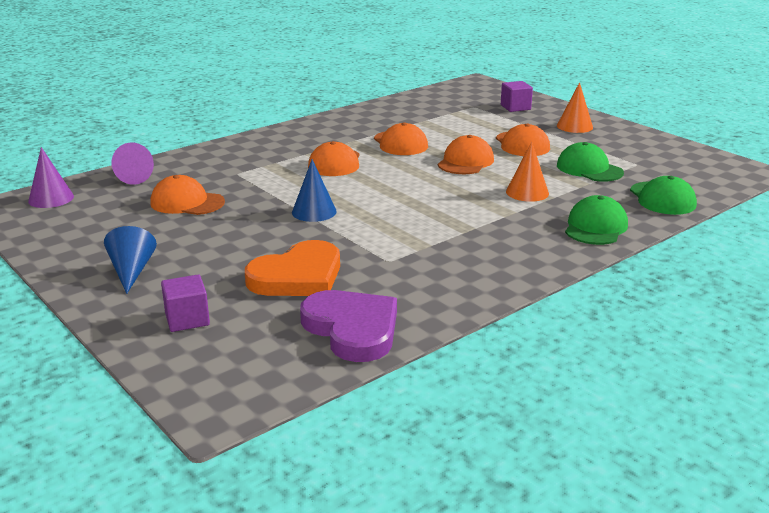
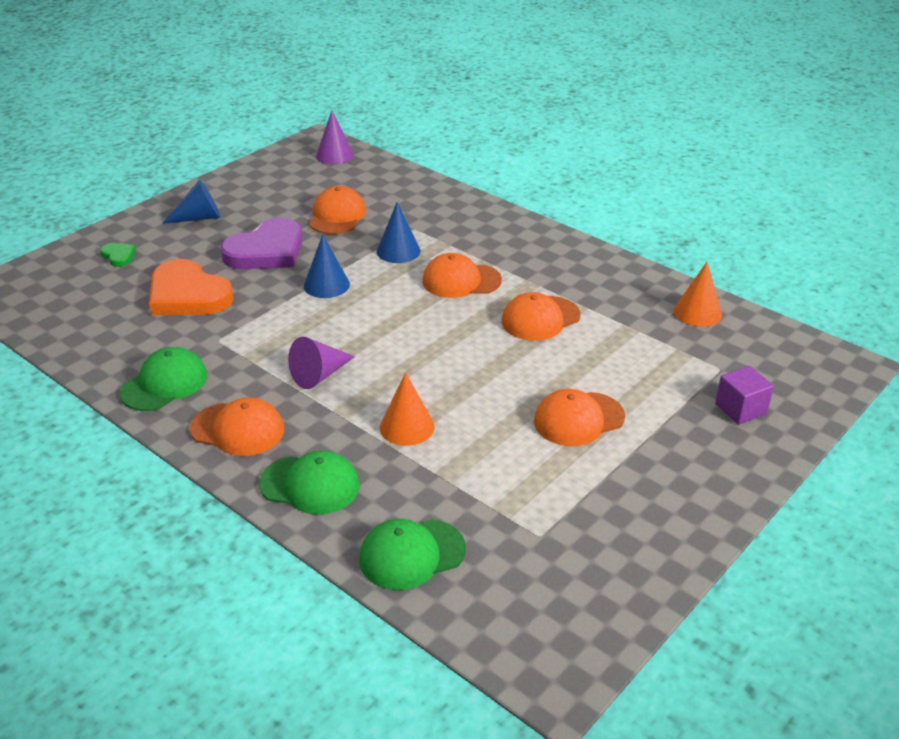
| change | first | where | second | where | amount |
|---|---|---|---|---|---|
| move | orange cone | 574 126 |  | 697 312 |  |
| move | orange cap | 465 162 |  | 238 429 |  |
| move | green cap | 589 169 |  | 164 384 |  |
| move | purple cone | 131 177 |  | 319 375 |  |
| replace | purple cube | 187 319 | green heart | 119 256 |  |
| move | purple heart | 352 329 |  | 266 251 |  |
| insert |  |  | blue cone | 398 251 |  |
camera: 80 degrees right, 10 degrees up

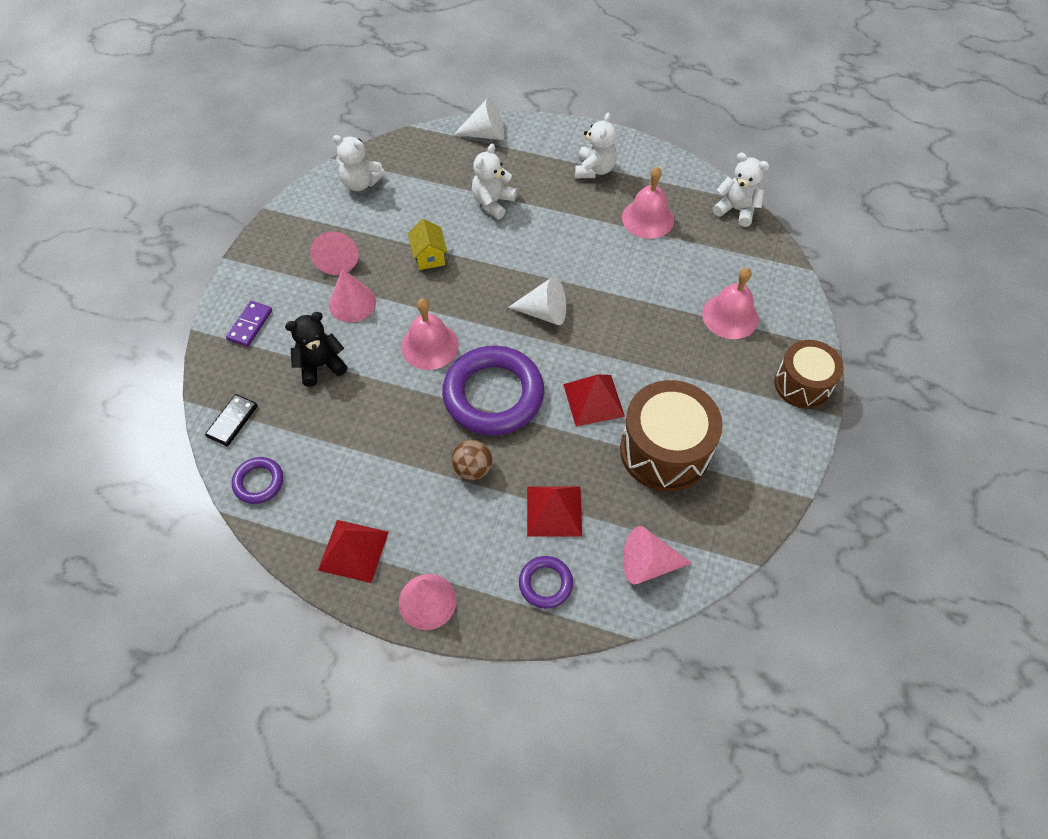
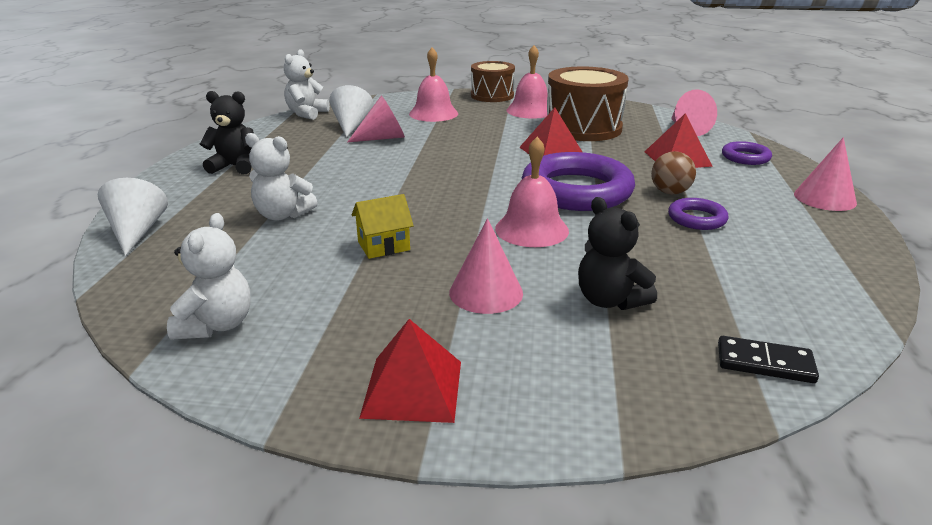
| change | first | where | second | where | amount |
|---|---|---|---|---|---|
| recolor | white teddy bear | 594 169 | black teddy bear | 235 166 |  |
| move | pink bell | 647 218 |  | 530 110 |  |
| move | pink cone | 338 259 |  | 383 138 |  |
| move | white cone | 544 312 |  | 351 125 |  |
| delete | purple domino | 250 325 |  |  |  |
| move | purple ring | 259 482 |  | 697 218 |  |
| move | red pyramid | 353 550 |  | 412 388 |  |
camera: 100 degrees left, 30 degrees down

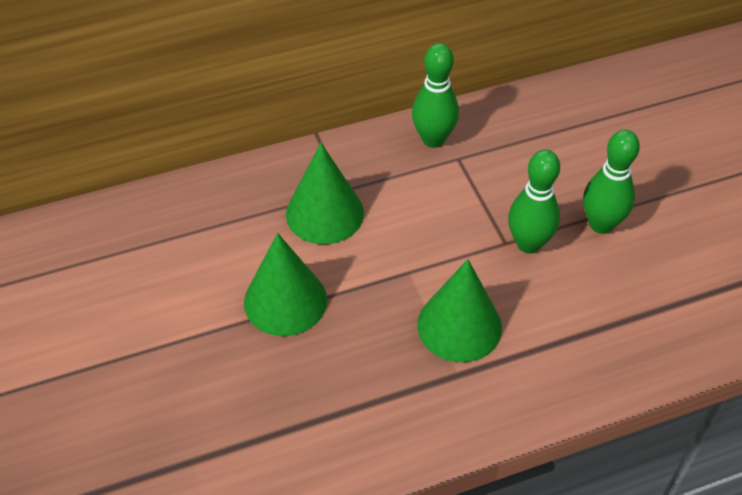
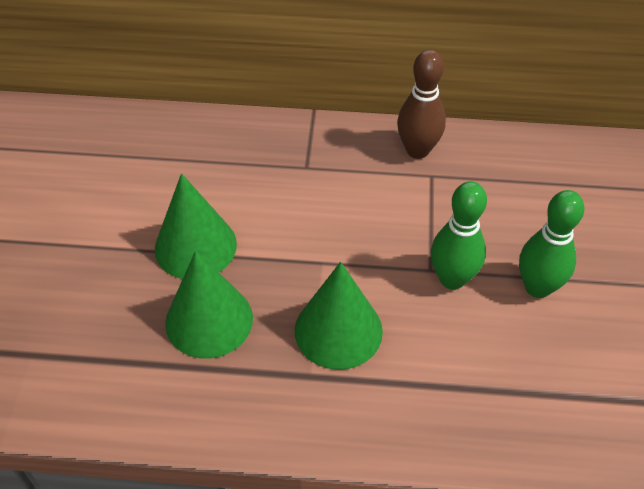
| change | first | where | second | where | amount |
|---|---|---|---|---|---|
| recolor | green bowling pin | 433 139 | brown bowling pin | 417 150 |  |
| move | green cone | 324 213 |  | 209 320 |  |
camera: 25 degrees right, 0 degrees up

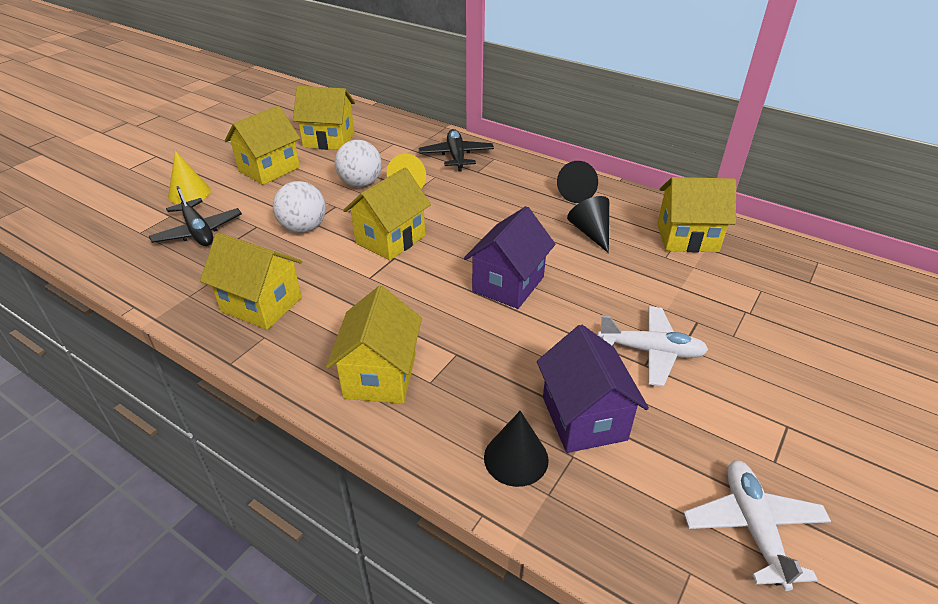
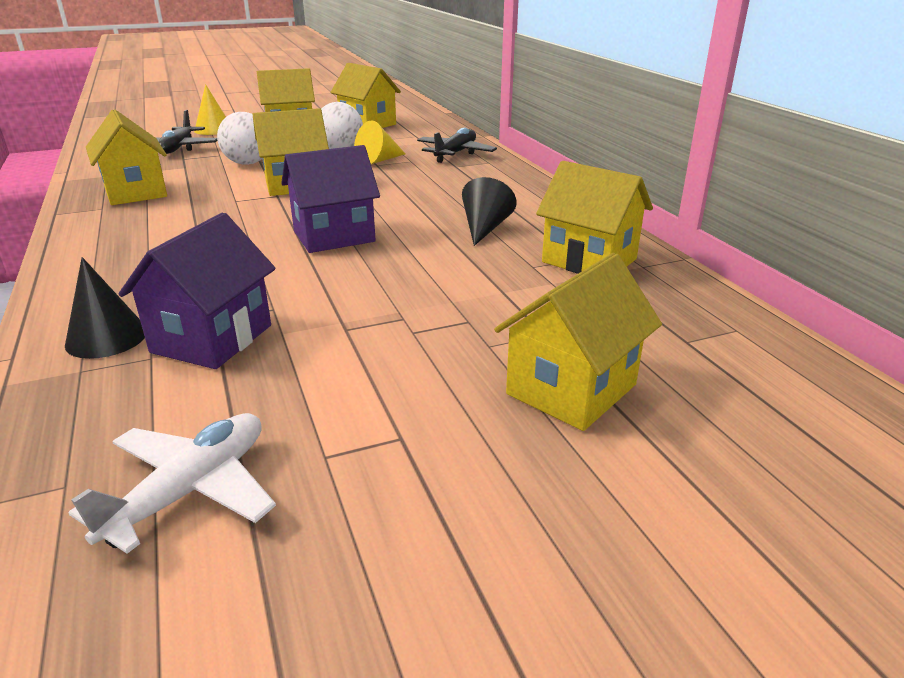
| change | first | where | second | where | amount |
|---|---|---|---|---|---|
| delete | black cone | 578 193 |  |  |  |
| move | yellow house | 380 376 |  | 571 389 |  |
| delete | white plane | 651 351 |  |  |  |
camera: 35 degrees right, 10 degrees down

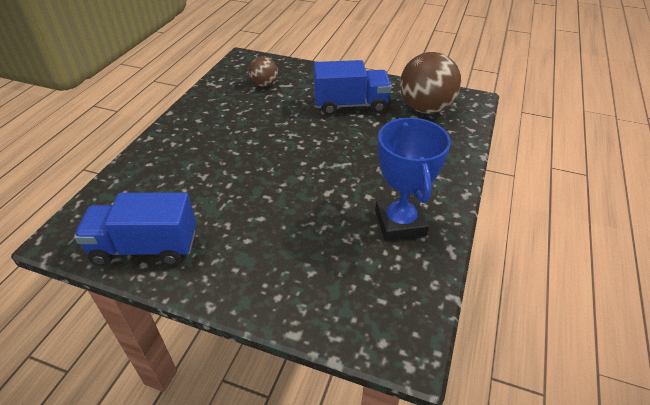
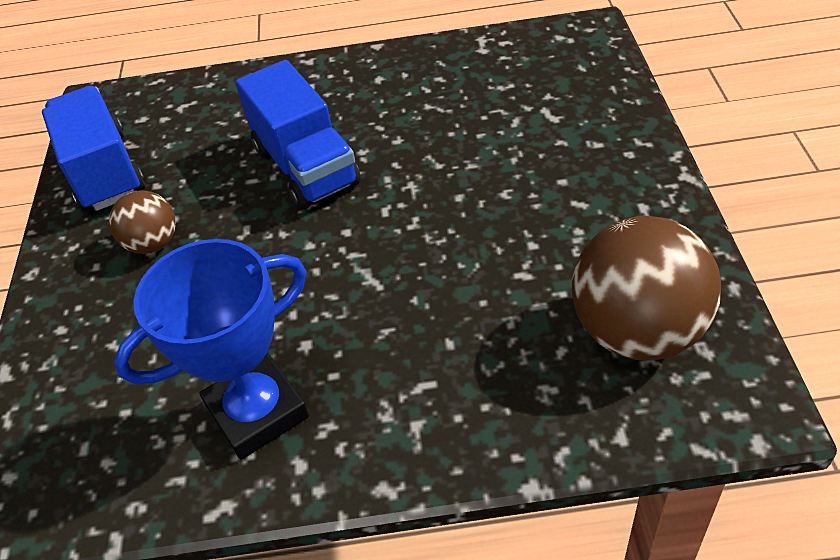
| change | first | where | second | where | amount |
|---|---|---|---|---|---|
| move | brown ball | 264 84 |  | 153 243 |  |
| move | blue truck | 350 105 |  | 306 166 |  |
camera: 70 degrees right, 5 degrees up

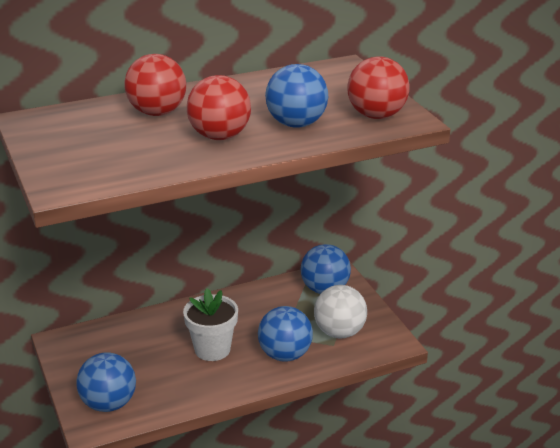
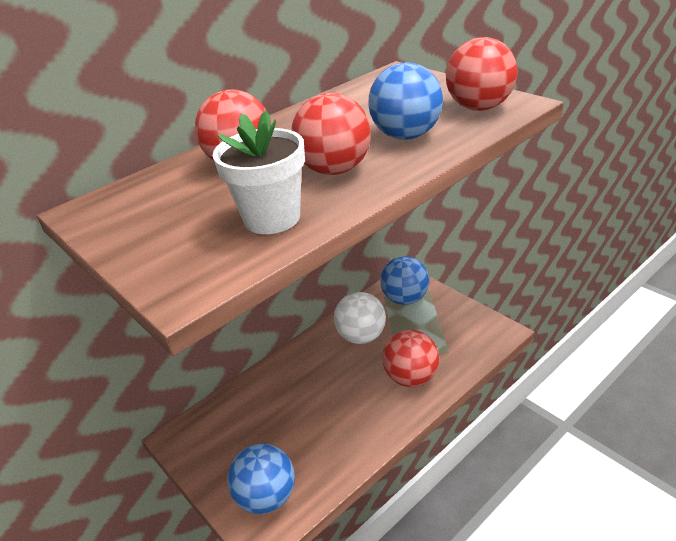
| change | first | where | second | where | amount |
|---|---|---|---|---|---|
| move | white ball | 339 332 |  | 361 336 |  |
| move | white flower pot | 212 349 |  | 272 218 |  |
| recolor | blue ball | 285 355 | red ball | 411 377 |  |
camera: 15 degrees left, 5 degrees up

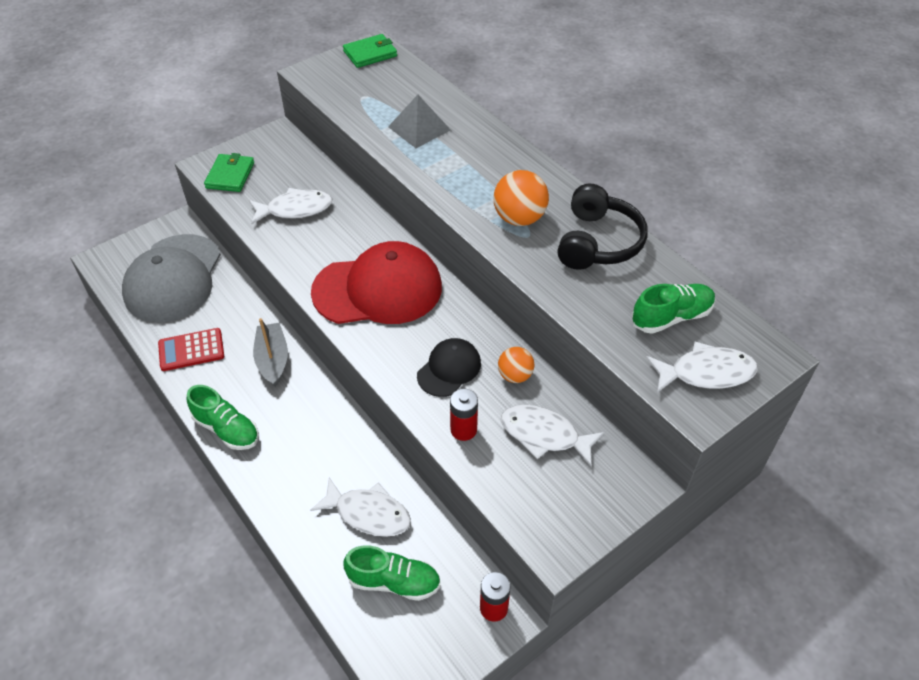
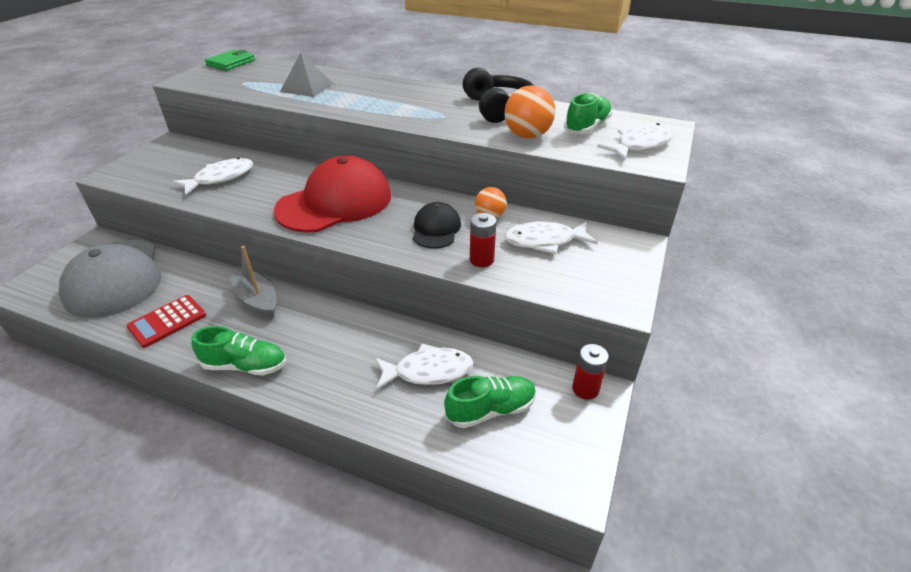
| change | first | where | second | where | amount |
|---|---|---|---|---|---|
| delete | green wallet | 230 175 |  |  |  |
| move | orange ball | 519 218 |  | 527 136 |  |
camera: 30 degrees left, 10 degrees down

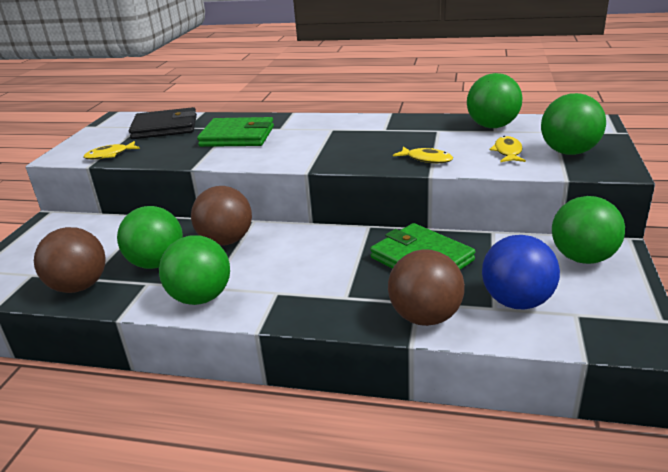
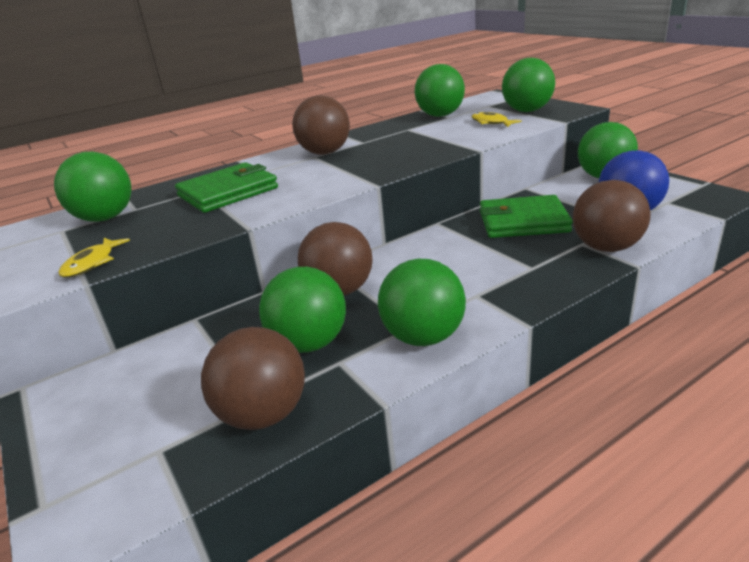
| change | first | where | second | where | amount |
|---|---|---|---|---|---|
| replace | black wallet | 165 127 | green ball | 105 218 |  |
| delete | yellow fish | 426 159 |  |  |  |
| insert |  |  | brown ball | 325 153 |  |
camera: 45 degrees left, 0 degrees up

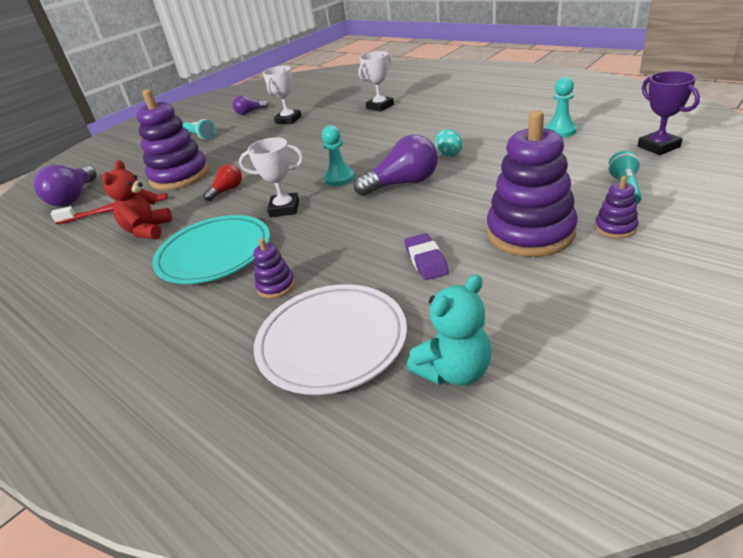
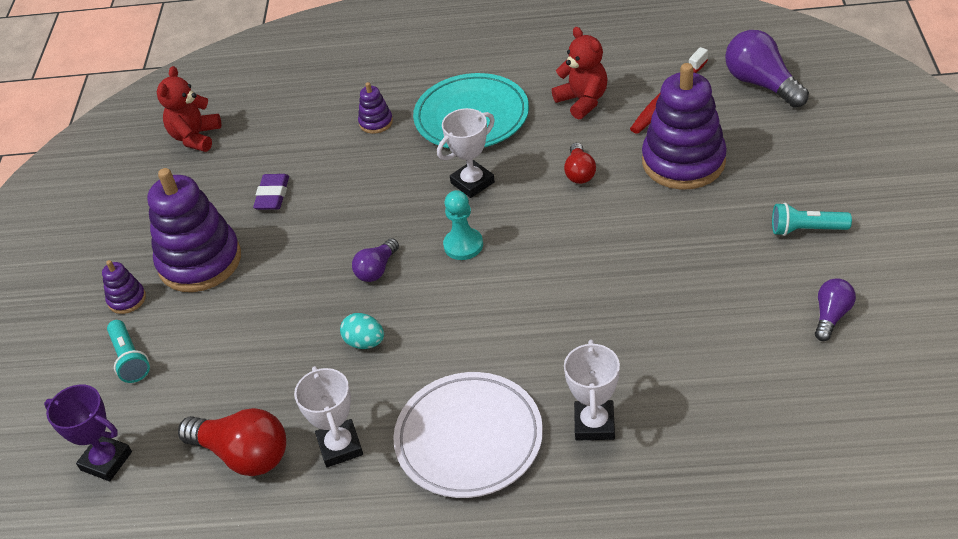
| change | first | where | second | where | amount |
|---|---|---|---|---|---|
| move | white trophy | 288 120 |  | 340 446 |  |
| replace | turquoise pawn | 560 131 | red light bulb | 243 454 |  |
| resize | purple light bulb | 403 183 |  | 377 269 | x0.57 |
| rotate | purple eraser | 426 260 |  | 272 195 | 60 degrees clockwise |
| recolor | turquoise teddy bear | 454 371 | red teddy bear | 195 137 |  |
| move | white plate | 332 342 |  | 469 438 |  |
camera: 140 degrees right, 10 degrees up

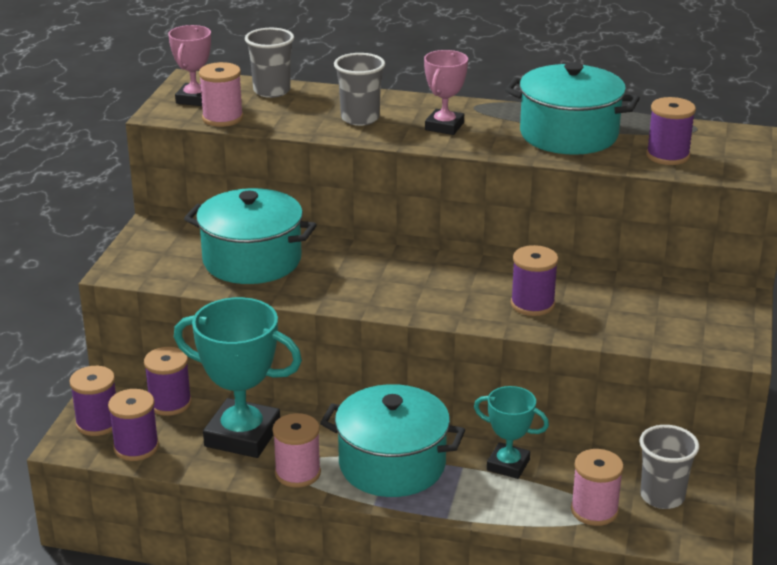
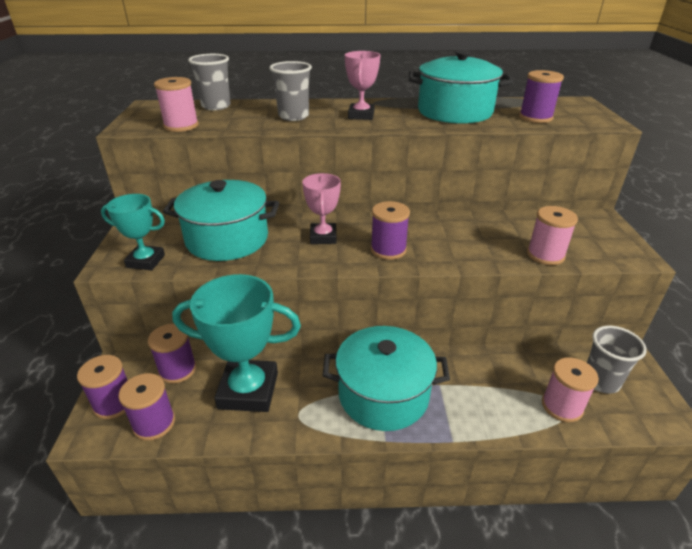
| change | first | where | second | where | amount |
|---|---|---|---|---|---|
| move | pink trophy | 194 99 |  | 323 237 |  |
| move | purple spool | 532 304 |  | 388 250 |  |
| move | turquoise trophy | 508 465 |  | 146 261 |  |
| move | pink spool | 297 473 |  | 545 255 |  |
camera: 15 degrees left, 5 degrees up

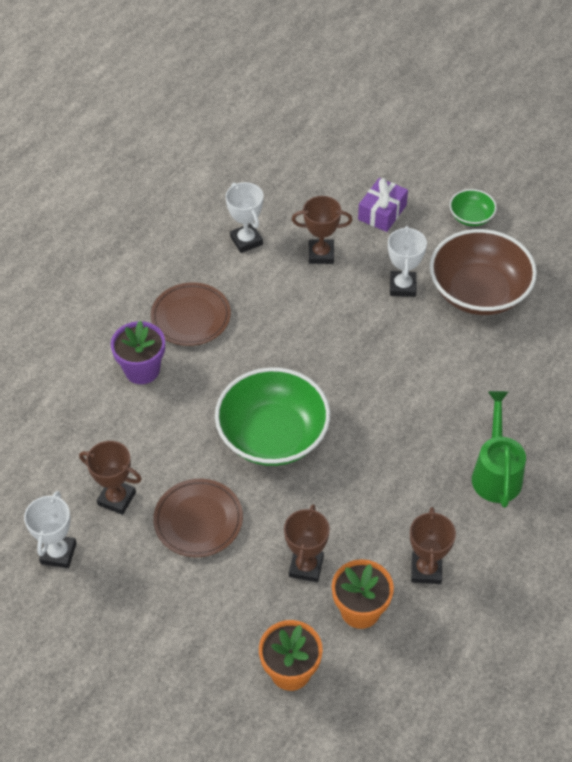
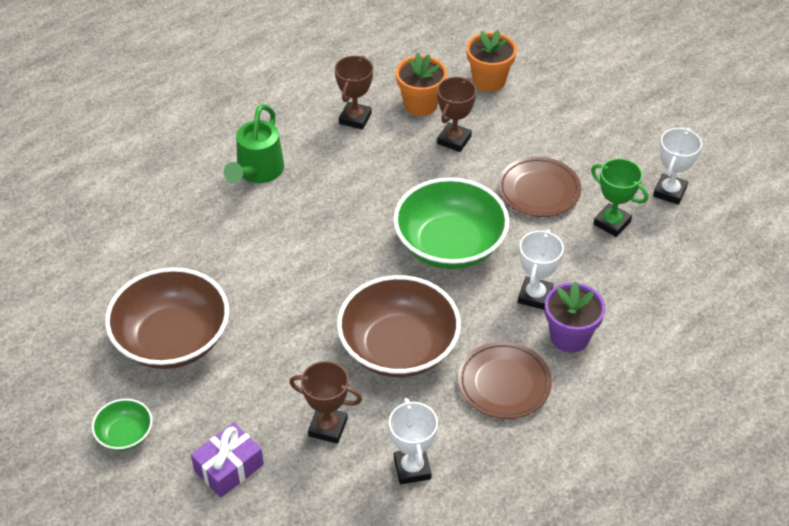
| change | first | where | second | where | amount |
|---|---|---|---|---|---|
| move | white trophy | 402 286 |  | 535 296 |  |
| recolor | brown trophy | 116 498 | green trophy | 612 223 |  |
| insert |  |  | brown bowl | 398 348 |  |
camera: 165 degrees left, 5 degrees down

